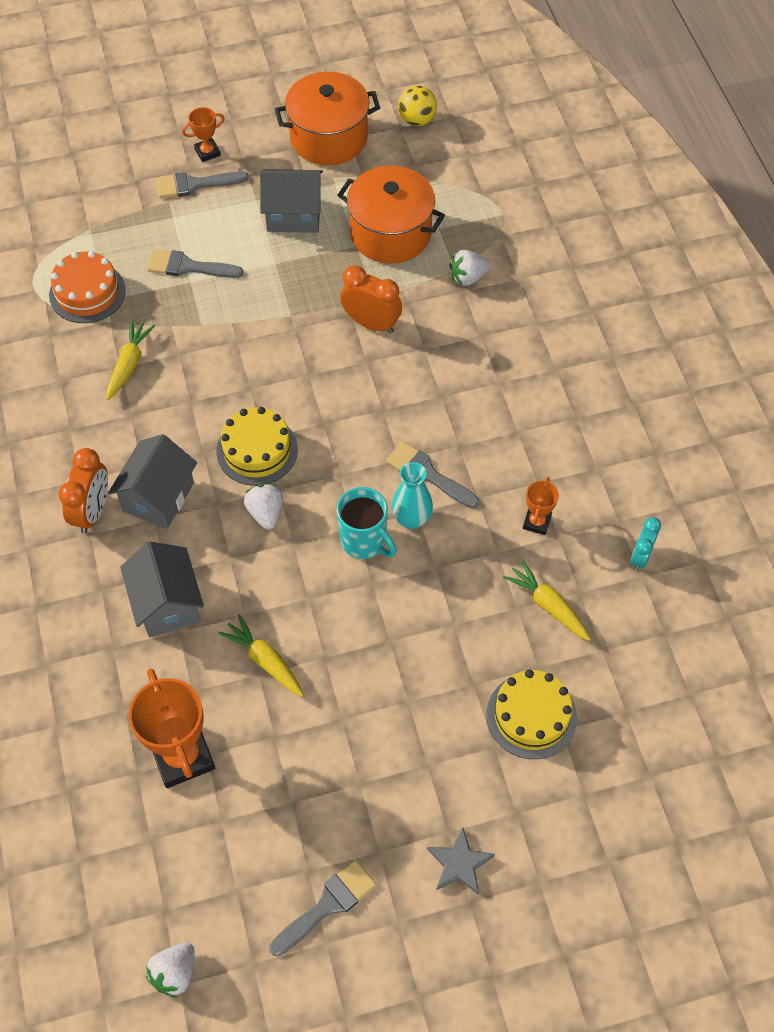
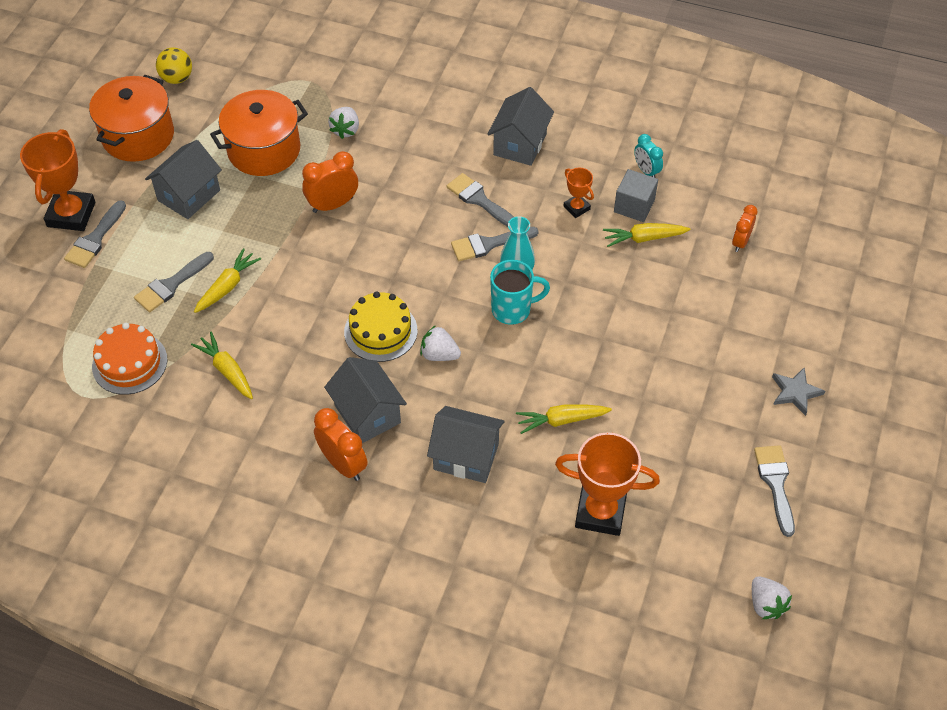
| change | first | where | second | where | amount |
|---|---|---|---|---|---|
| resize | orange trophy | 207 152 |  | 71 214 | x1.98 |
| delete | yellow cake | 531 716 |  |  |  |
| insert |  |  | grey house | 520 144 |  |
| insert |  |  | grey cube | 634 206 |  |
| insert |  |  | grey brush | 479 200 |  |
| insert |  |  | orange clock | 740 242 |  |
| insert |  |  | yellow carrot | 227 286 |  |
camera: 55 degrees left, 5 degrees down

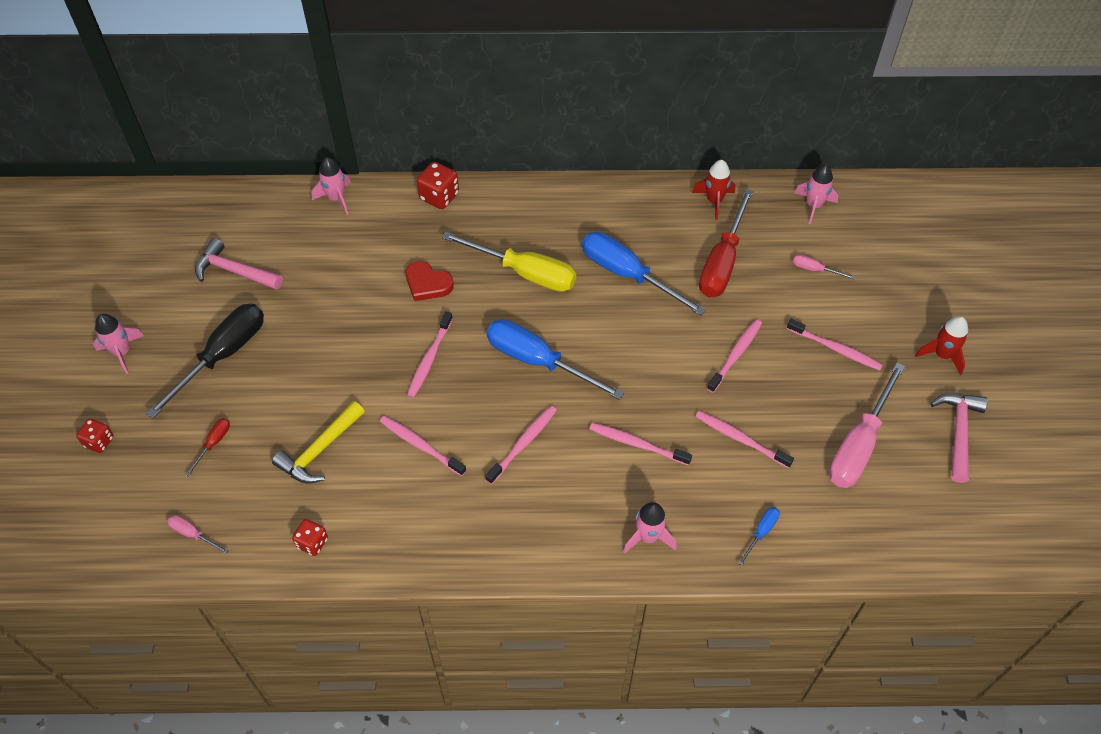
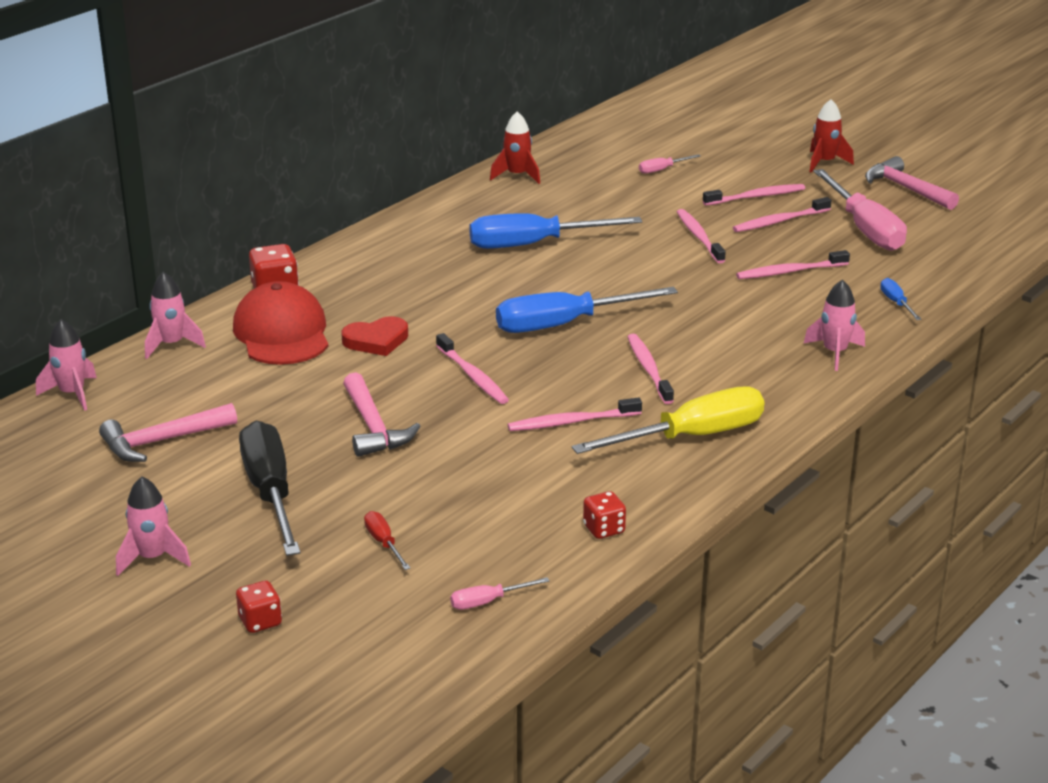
| change | first | where | second | where | amount |
|---|---|---|---|---|---|
| move | pink rocket | 813 206 |  | 72 394 |  |
| delete | red screwdriver | 722 262 |  |  |  |
| move | yellow screwdriver | 524 273 |  | 691 437 |  |
| delete | yellow hammer | 320 450 |  |  |  |
| move | pink toothbrush | 637 444 |  | 779 221 |  |
| insert |  |  | red cap | 282 333 |  |
| insert |  |  | pink hammer | 373 427 |  |
camera: 50 degrees left, 25 degrees down

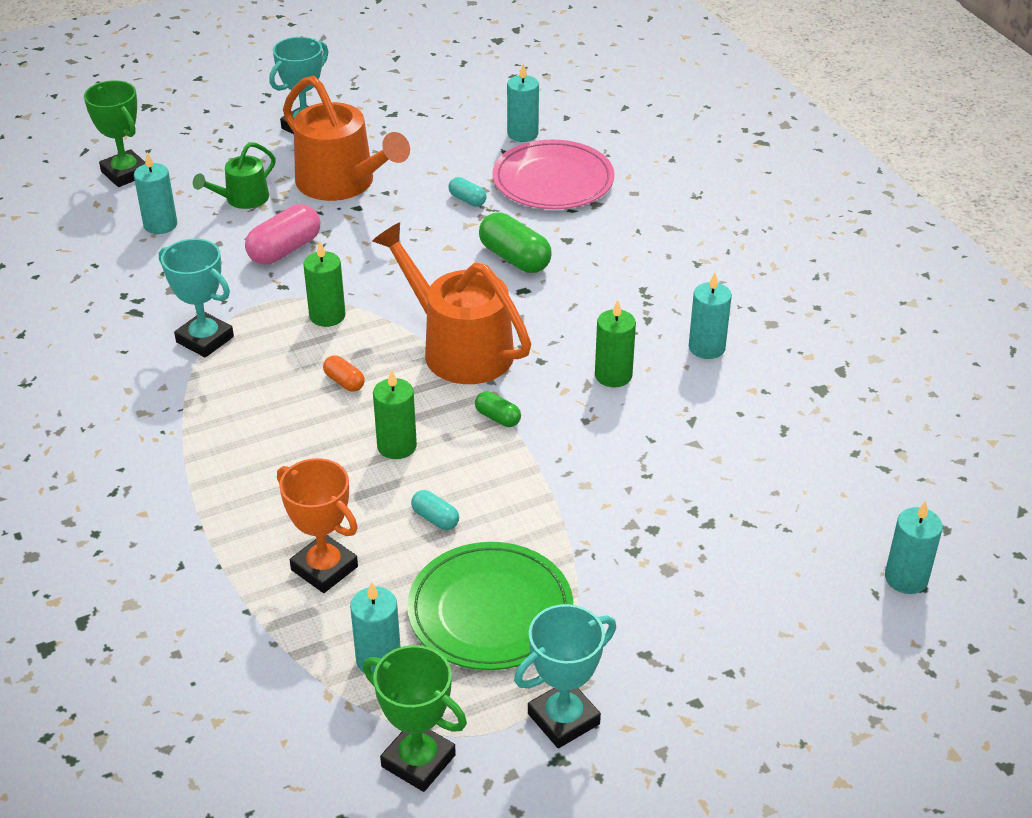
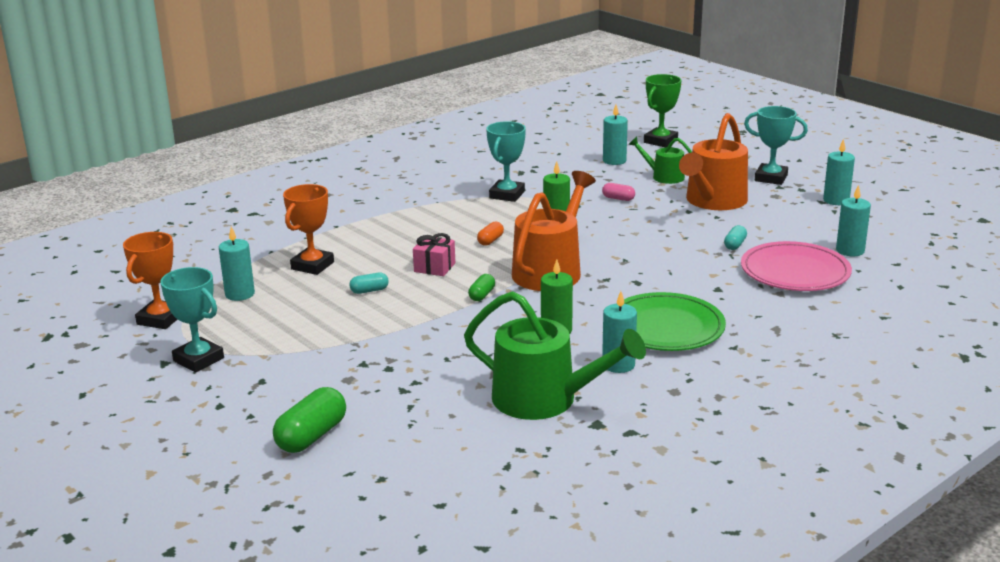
| change | first | where | second | where | amount |
|---|---|---|---|---|---|
| resize | pink capsule | 285 250 |  | 618 198 | x0.53 |
| move | green capsule | 514 258 |  | 311 436 |  |
| replace | green candle | 397 446 | pink gift | 434 267 |  |
| rotate | turquoise capsule | 435 518 |  | 369 291 | 45 degrees clockwise |
| move | turquoise candle | 906 578 |  | 836 200 |  |
| move | green plate | 490 611 |  | 665 327 |  |
| recolor | green trophy | 418 761 | orange trophy | 160 319 |  |
| insert |  |  | green watering can | 544 399 |  |
camera: 75 degrees right, 15 degrees down

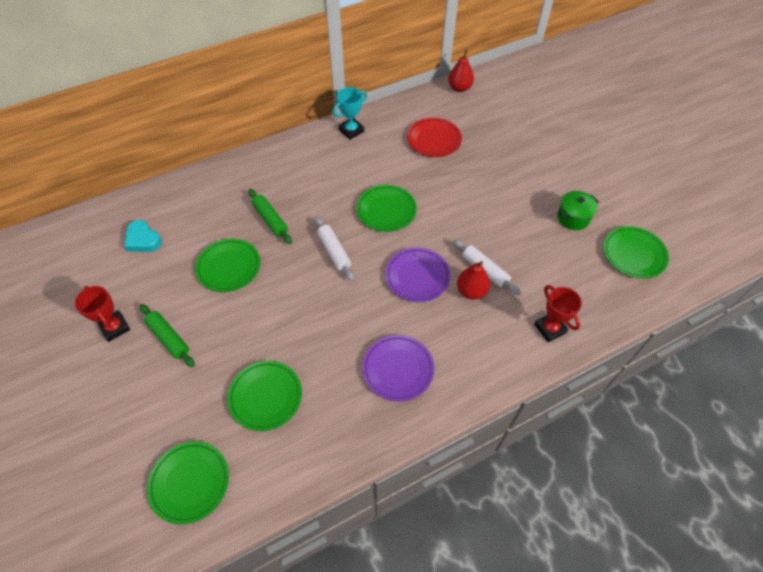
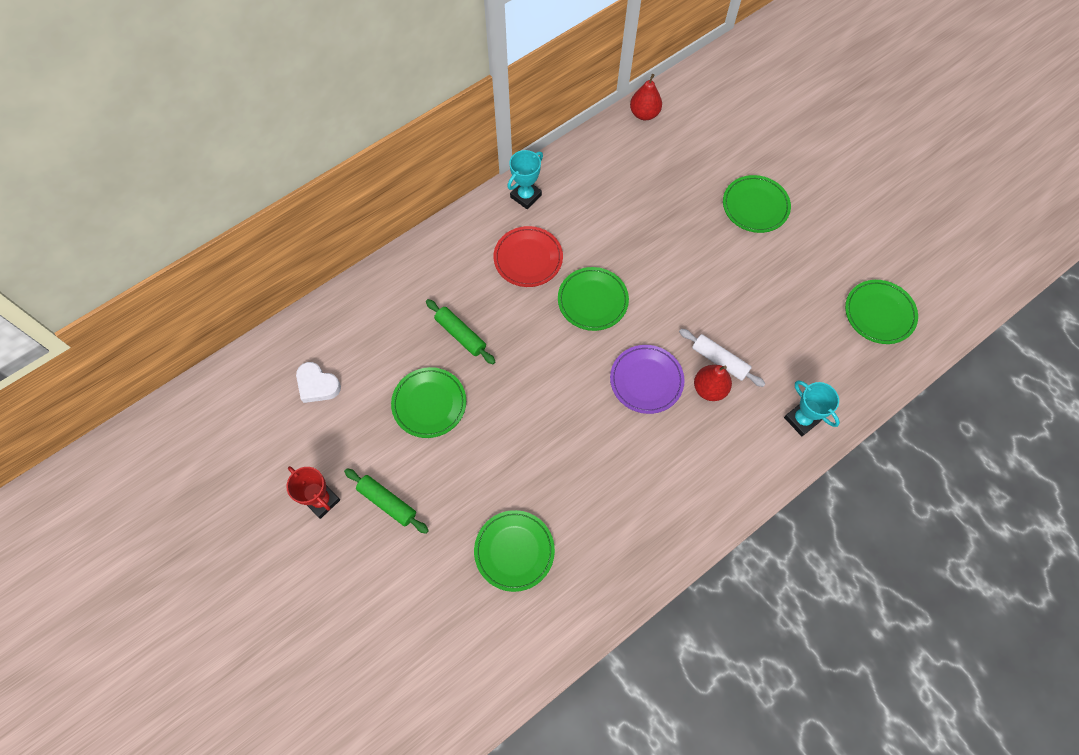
| change | first | where | second | where | amount |
|---|---|---|---|---|---|
| move | red plate | 434 140 |  | 528 258 |  |
| delete | green pot | 573 218 |  |  |  |
| delete | white rolling pin | 334 252 |  |  |  |
| recolor | turquoise heart | 143 240 | white heart | 317 385 |  |
| recolor | red trophy | 550 328 | turquoise trophy | 801 419 |  |
| delete | purple plate | 398 369 |  |  |  |
| move | green plate | 190 482 |  | 755 206 |  |
camera: 10 degrees left, 10 degrees up

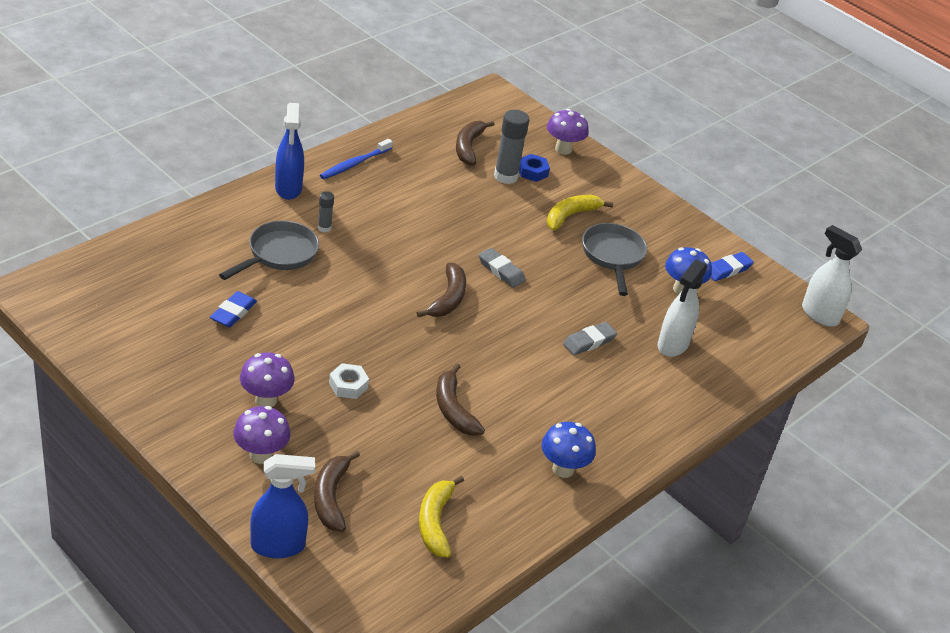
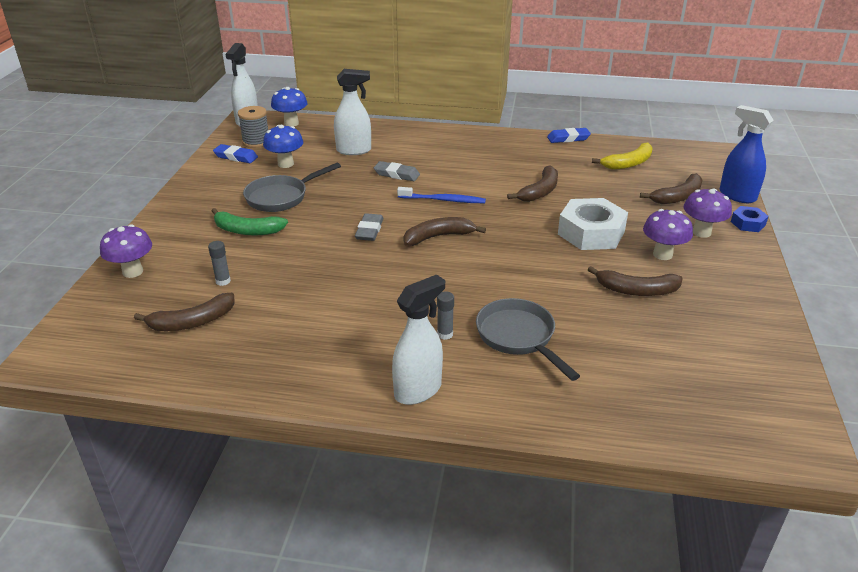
| change | first | where | second | where | amount |
|---|---|---|---|---|---|
| recolor | blue spray bottle | 288 188 | white spray bottle | 418 390 |  |
| resize | grey glue stick | 506 176 |  | 223 281 | x0.53 |
| move | blue toothbrush | 354 164 |  | 443 200 |  |
| move | blue nut | 532 172 |  | 748 223 |  |
| recolor | yellow banana | 570 216 | green banana | 247 230 |  |
| rotate | grey pan | 278 254 |  | 518 337 | 60 degrees clockwise |
| move | blue eraser | 233 312 |  | 568 138 |  |
| resize | white nut | 348 385 |  | 591 233 | x1.99 |
| move | blue mushroom | 563 469 |  | 291 123 |  |
| insert |  |  | grey spool | 256 142 |  |
| insert |  |  | brown banana | 637 290 |  |
camera: 120 degrees left, 5 degrees down

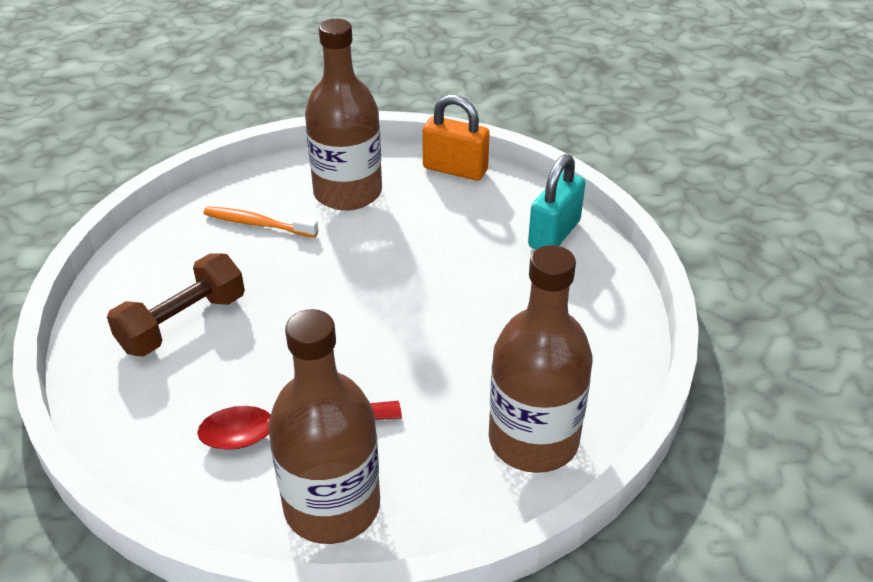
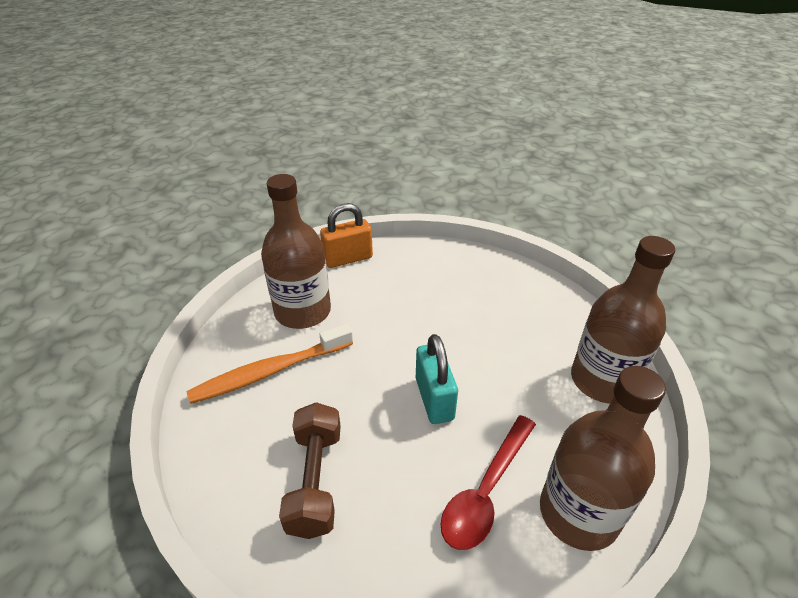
| change | first | where | second | where | amount |
|---|---|---|---|---|---|
| move | turquoise padlock | 554 234 |  | 434 399 |  |
| resize | orange toothbrush | 257 224 |  | 270 371 | x1.57 |
camera: 45 degrees left, 0 degrees up

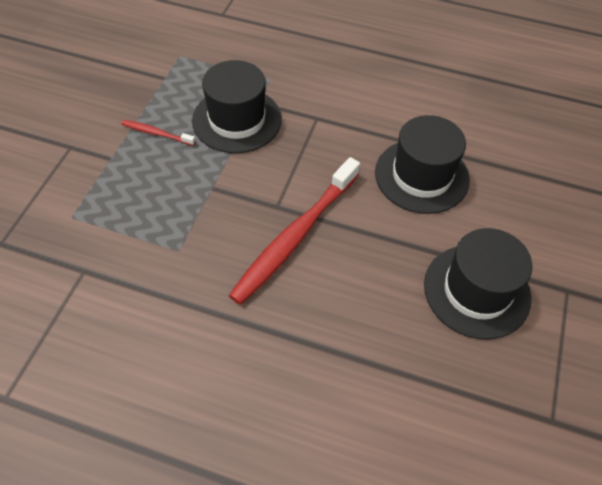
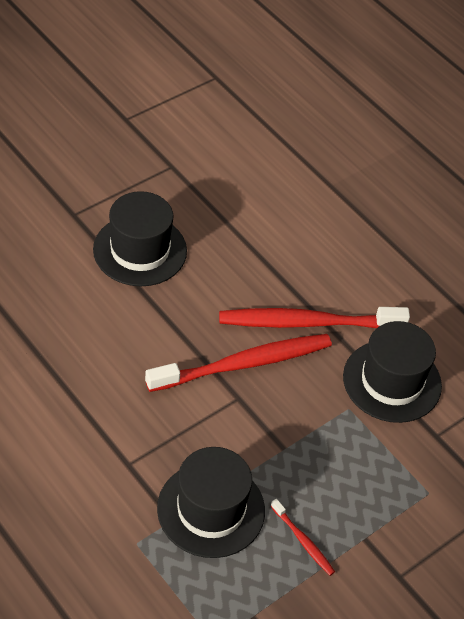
| change | first | where | second | where | amount |
|---|---|---|---|---|---|
| move | black hat | 421 176 |  | 392 381 |  |
| insert |  |  | red toothbrush | 307 323 |  |
camera: 150 degrees left, 5 degrees down

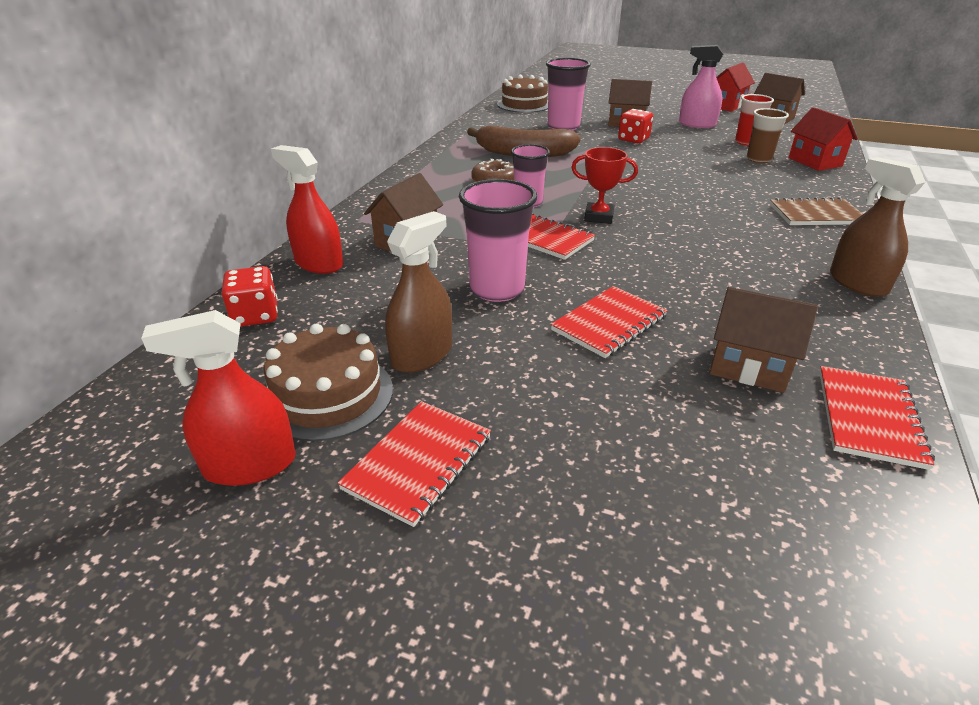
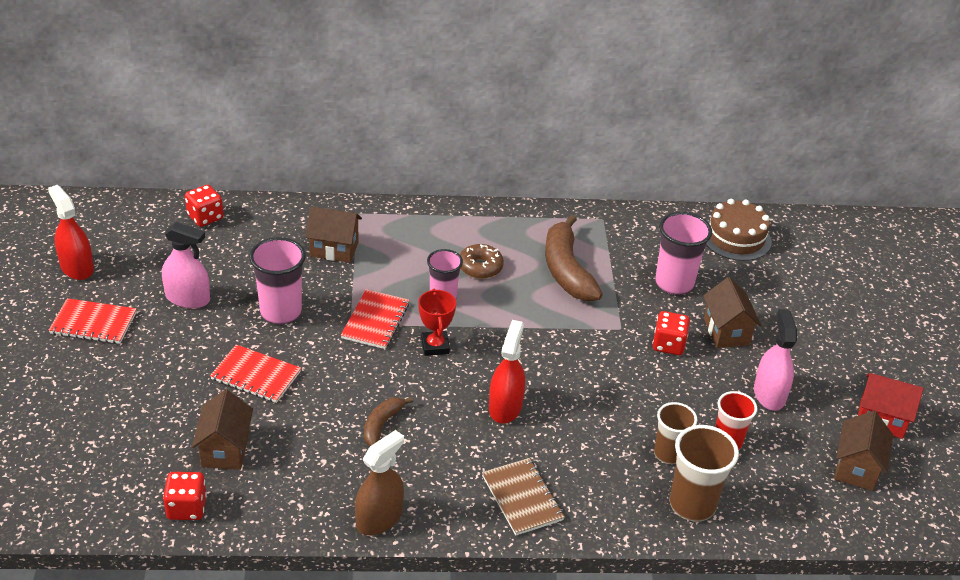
| change | first | where | second | where | amount |
|---|---|---|---|---|---|
| replace | red house | 815 162 | brown cup | 692 505 |  |
| move | red spray bottle | 319 263 |  | 505 407 |  |
| recolor | brown spray bottle | 422 355 | pink spray bottle | 188 298 |  |
| delete | brown cake | 328 395 |  |  |  |
| replace | red notebook | 868 417 | red dice | 186 508 |  |
| insert |  |  | brown banana | 382 424 |  |
camera: 65 degrees right, 5 degrees up

